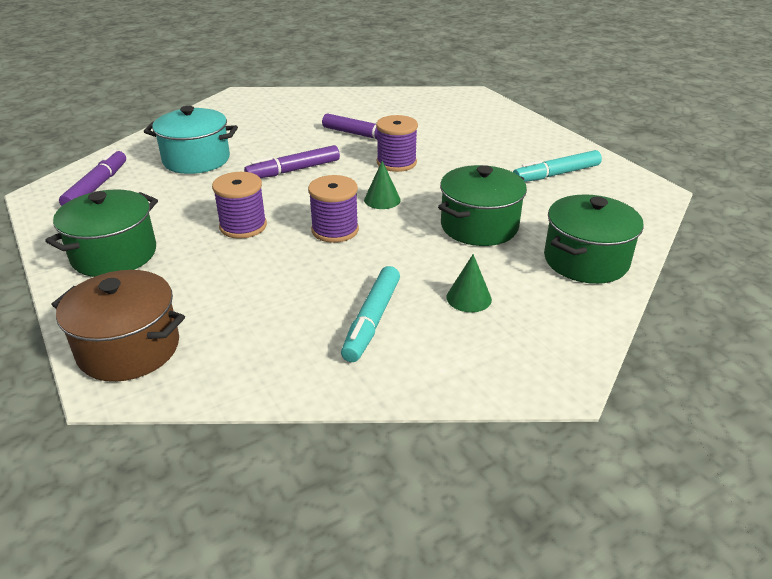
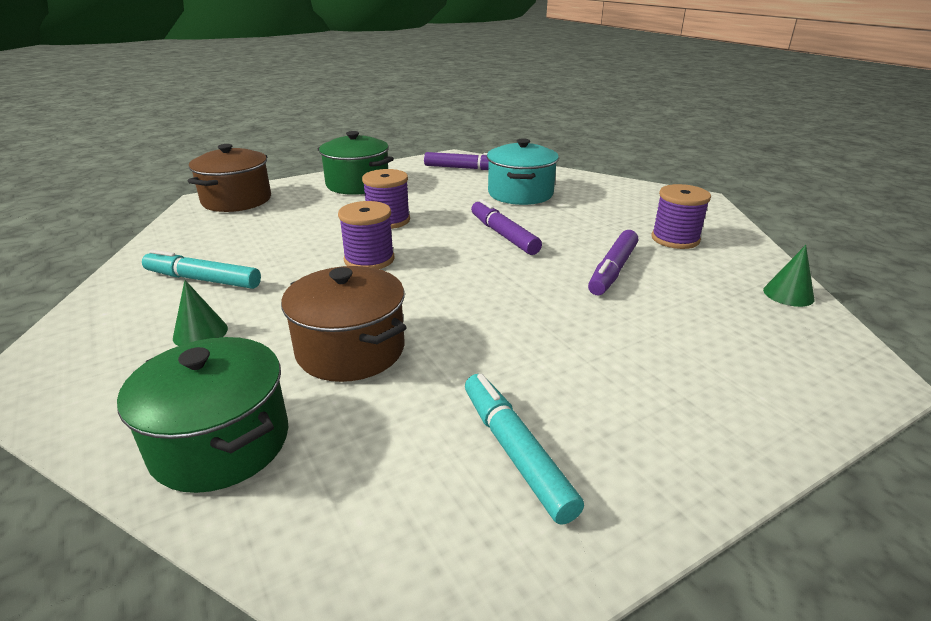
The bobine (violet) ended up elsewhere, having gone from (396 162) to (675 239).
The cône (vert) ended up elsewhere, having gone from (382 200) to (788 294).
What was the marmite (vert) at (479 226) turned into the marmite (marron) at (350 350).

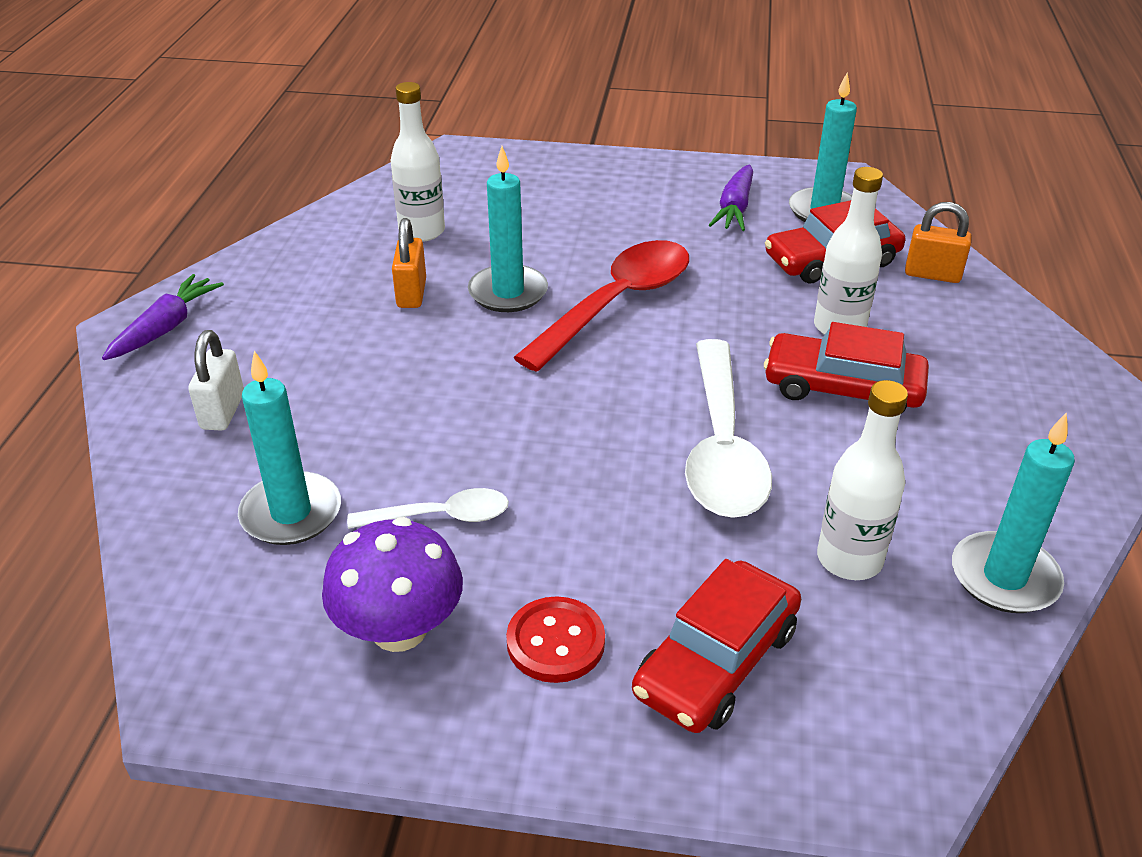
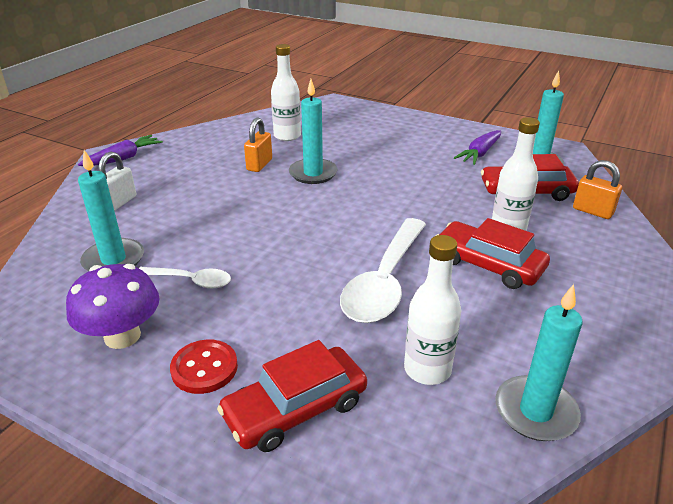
The second view lost the cuillère (rouge) at (617 303).

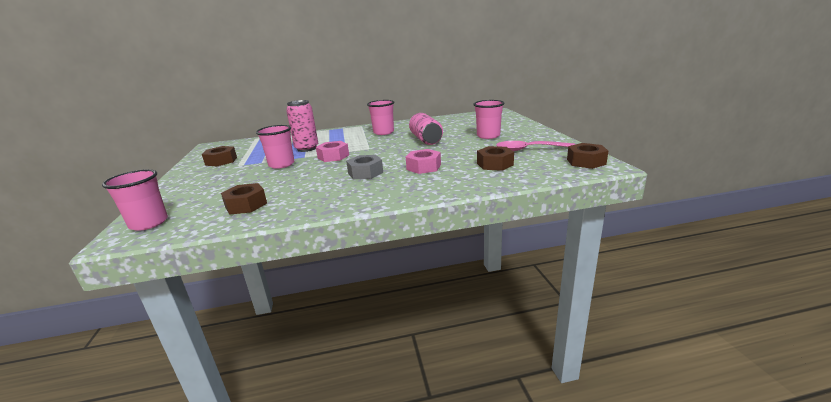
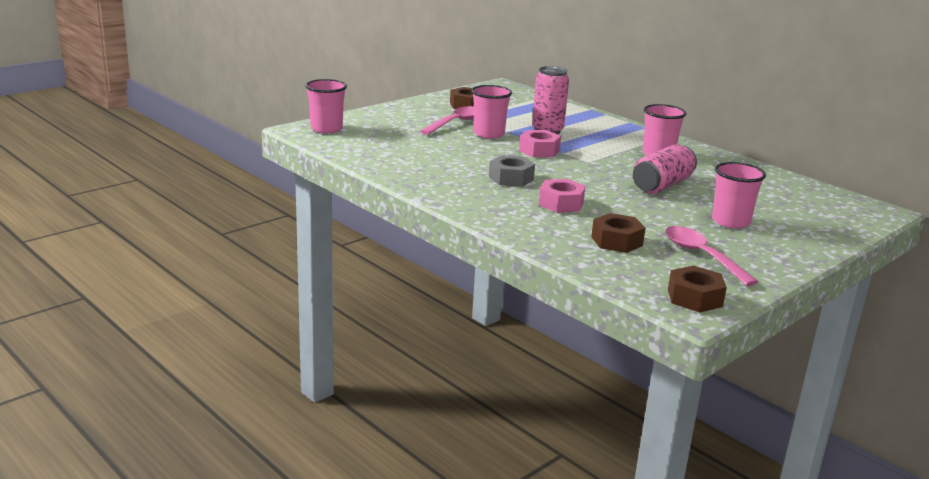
The second view lost the écrou (marron) at (246 205).
The second view gained the cuillère (rose) at (456 123).

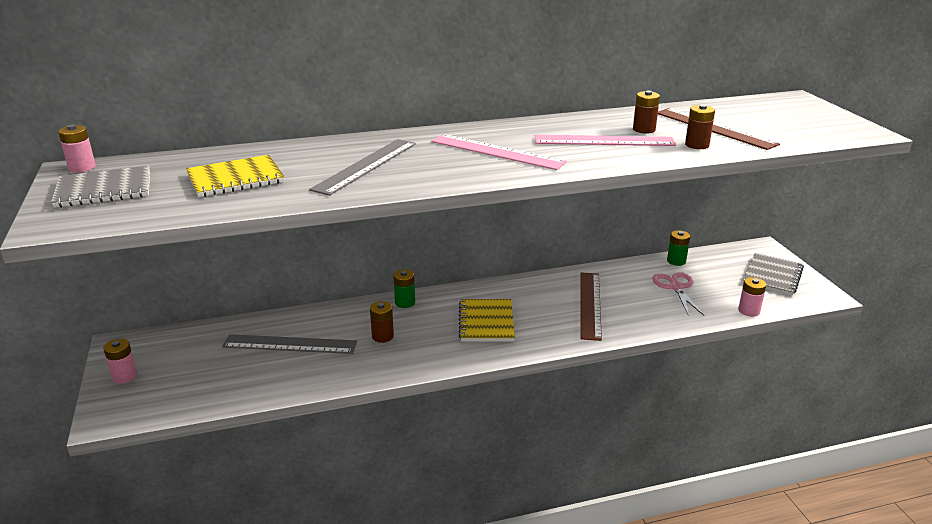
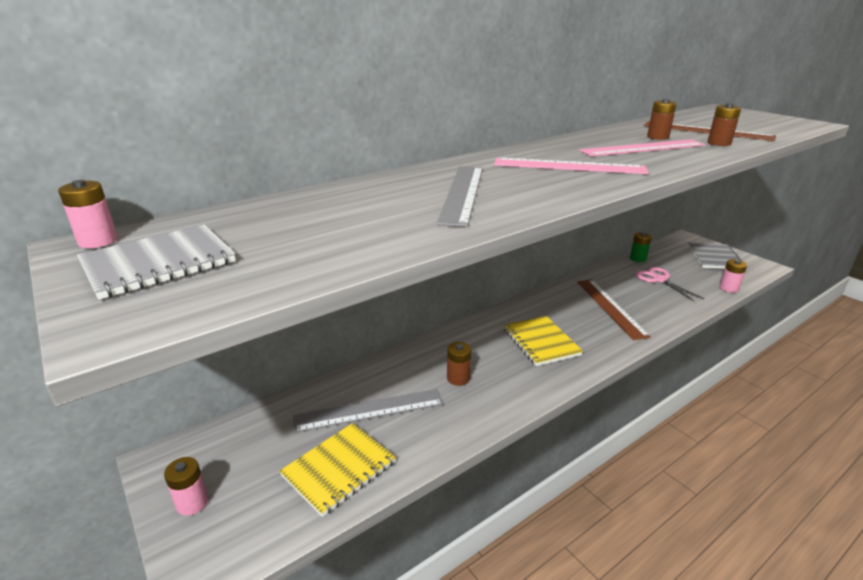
The carnet (jaune) ended up elsewhere, having gone from (235 178) to (339 469).
The second view lost the pile (vert) at (405 302).

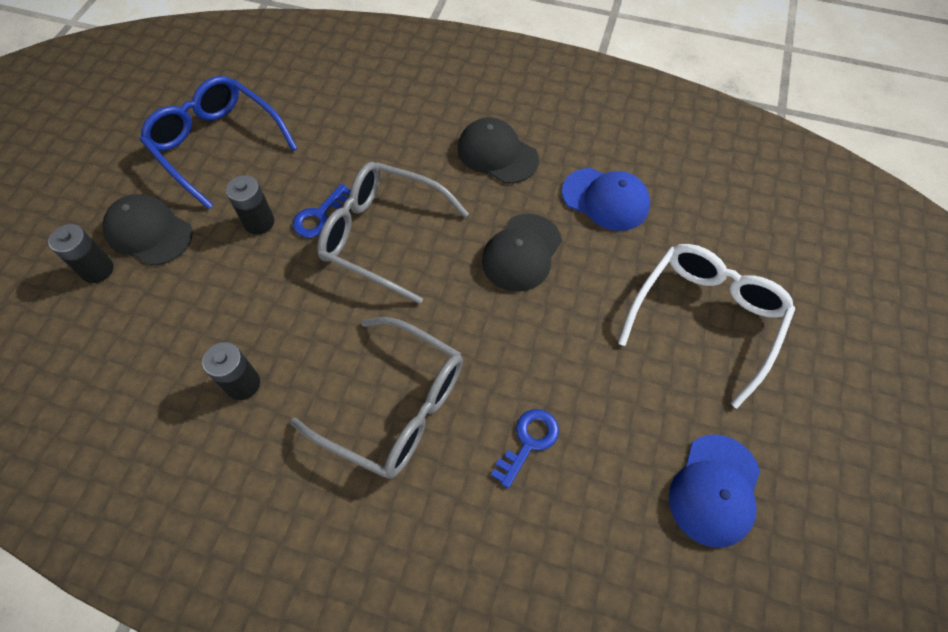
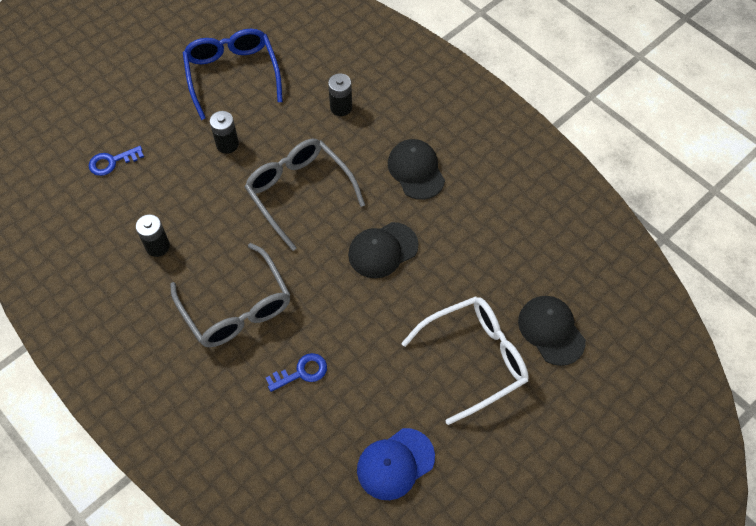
The second view lost the casquette (bleu) at (605 199).
The clé (bleu) ended up elsewhere, having gone from (320 216) to (112 162).
The casquette (noir) ended up elsewhere, having gone from (149 232) to (551 330).
The pile (noir) ended up elsewhere, having gone from (97 270) to (341 107).

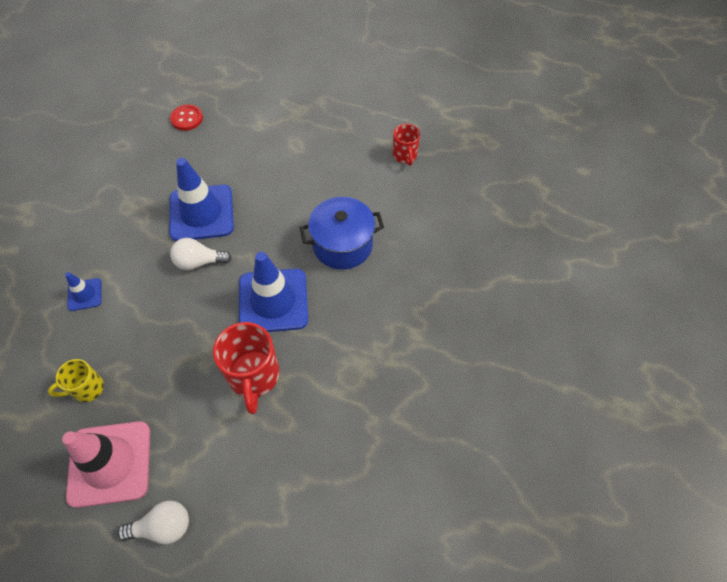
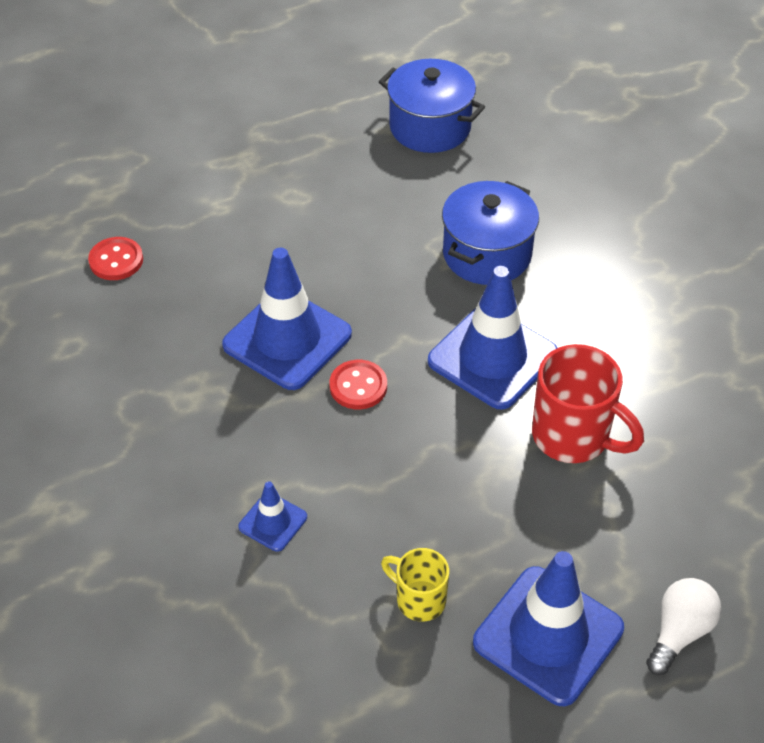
Where the tasse (rouge) stood at (405 156), the marmite (bleu) came to stand at (430 127).
Where the ampoule (blanc) stood at (199 262), the bouton (rouge) came to stand at (358 386).
The tasse (jaune) at (86 389) ended up facing another way, 105 degrees clockwise from before.
What was the cône de chantier (rose) at (110 463) turned into the cône de chantier (bleu) at (548 635).

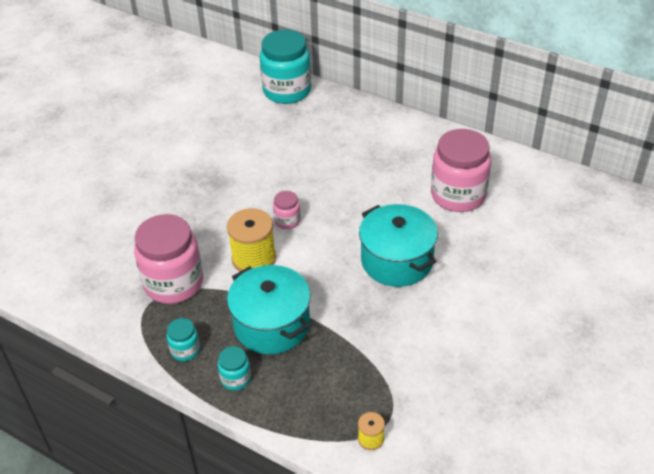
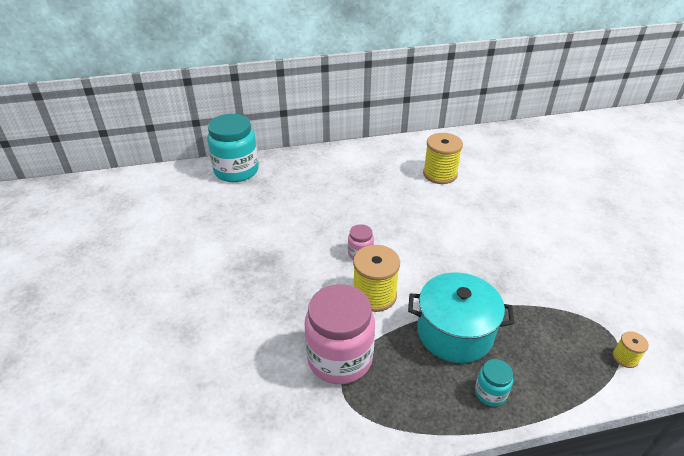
Where the bocal (rose) stood at (458 195), the bobine (jaune) came to stand at (440 174).
The second view lost the marmite (turquoise) at (396 261).
The second view lost the bocal (turquoise) at (185 350).

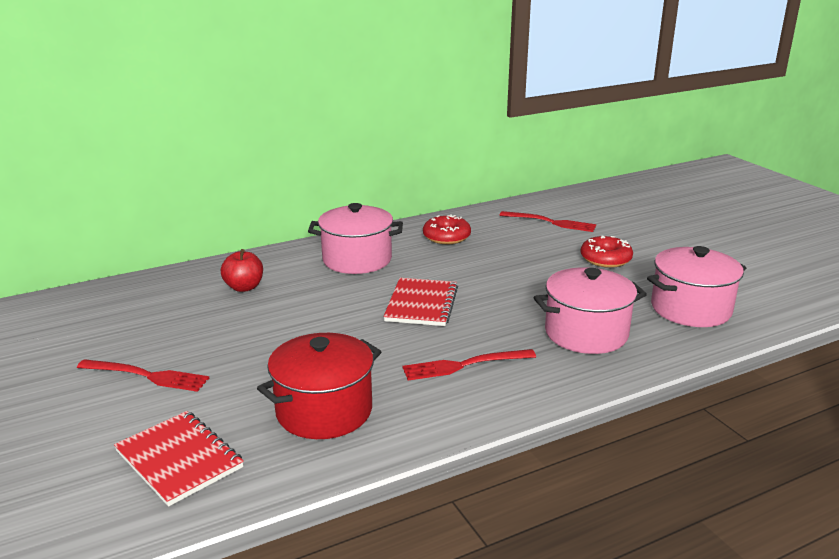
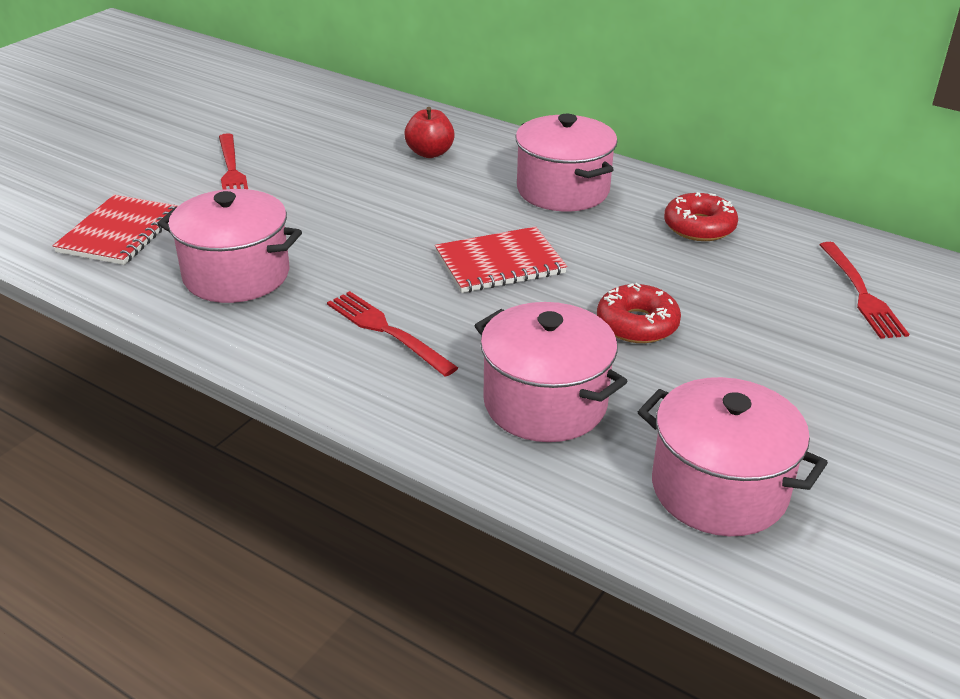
The beignet (rouge) ended up elsewhere, having gone from (605 259) to (637 324).
What was the marmite (rouge) at (324 411) turned into the marmite (rose) at (236 275).

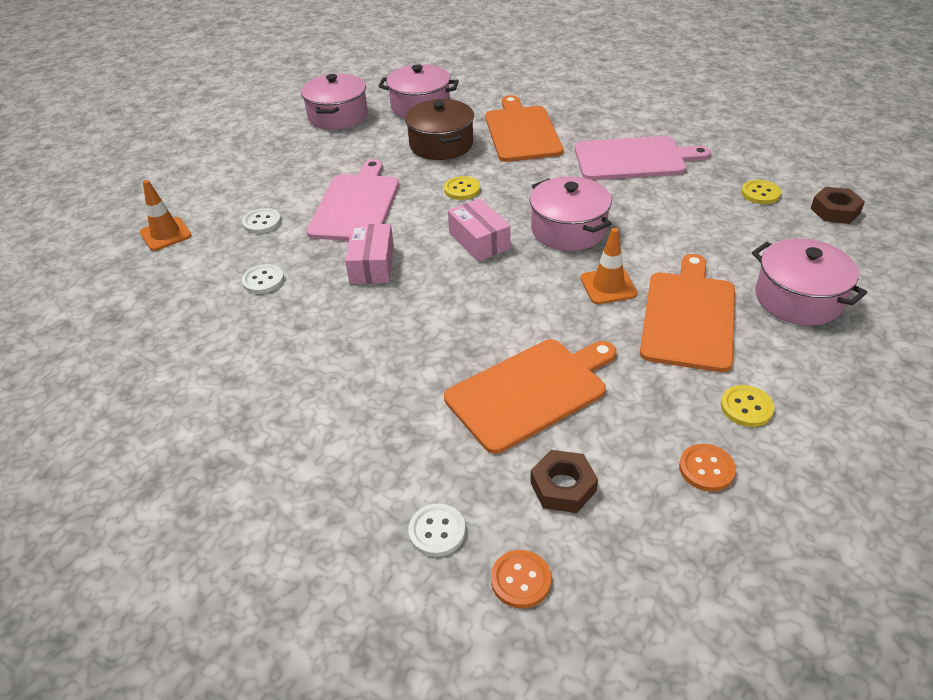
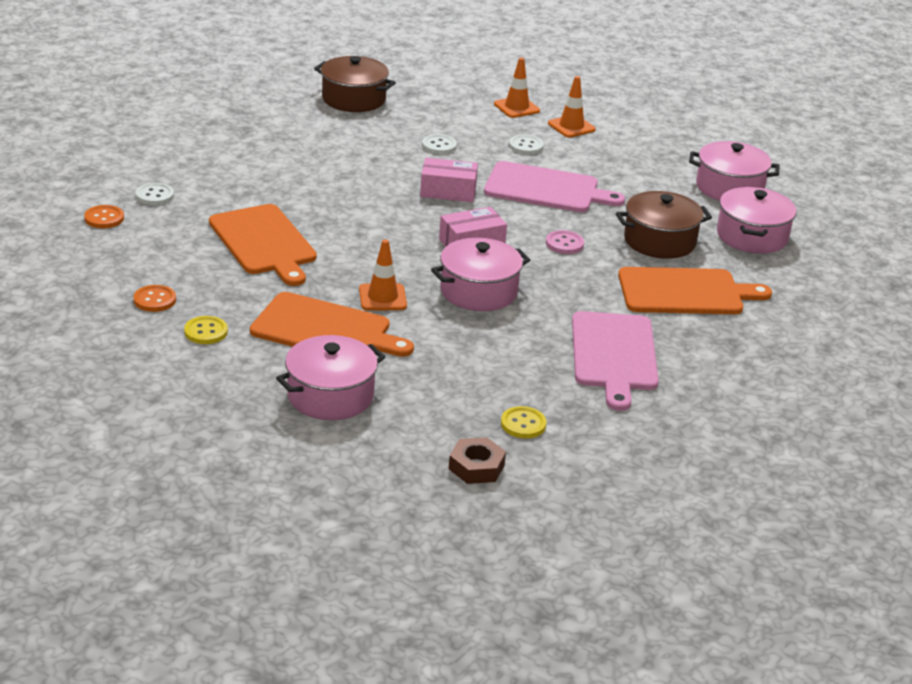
What was the bouton (jaune) at (462 189) turned into the bouton (rose) at (564 244).
The second view lost the écrou (marron) at (563 486).
The second view gained the marmite (marron) at (353 99).
The second view gained the cône de chantier (orange) at (571 126).

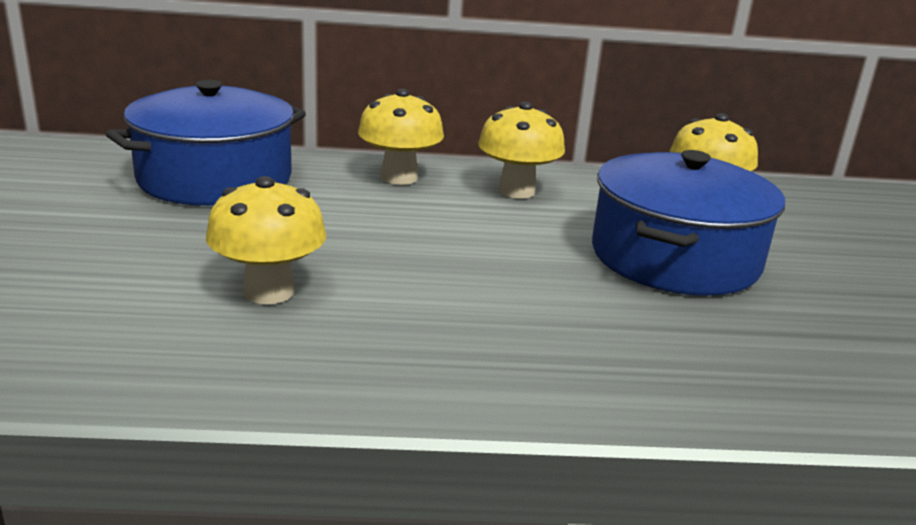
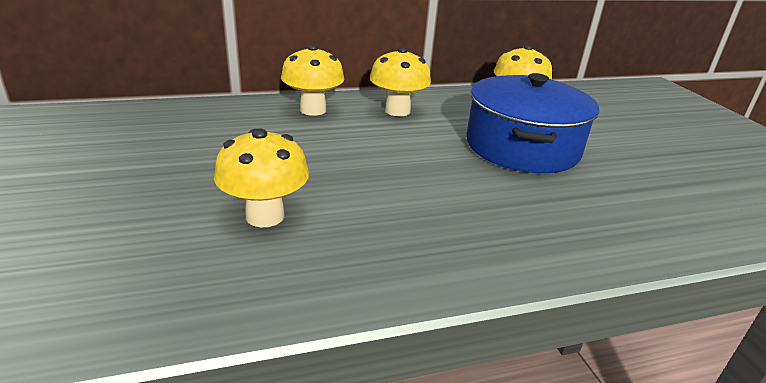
The second view lost the marmite (bleu) at (215 178).

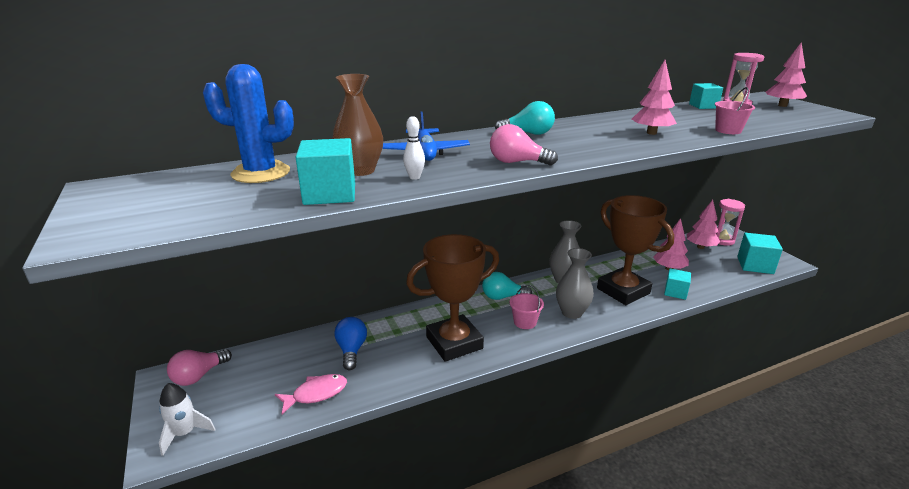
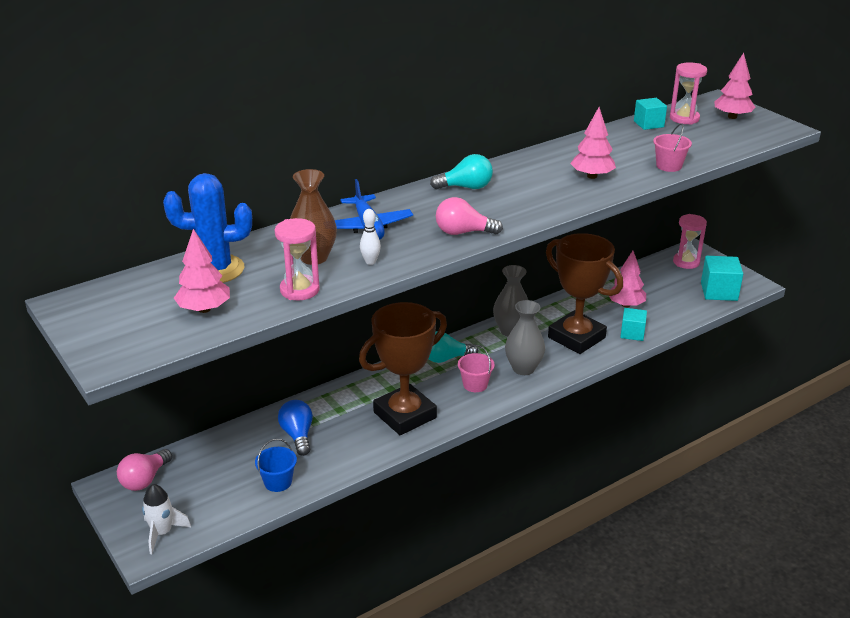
Where the cube (turquoise) stood at (330 194), the sablier (rose) came to stand at (299 290).
The arbre (rose) ended up elsewhere, having gone from (700 247) to (204 309).
Where the poisson (rose) stood at (316 394), the seau (bleu) came to stand at (278 482).

